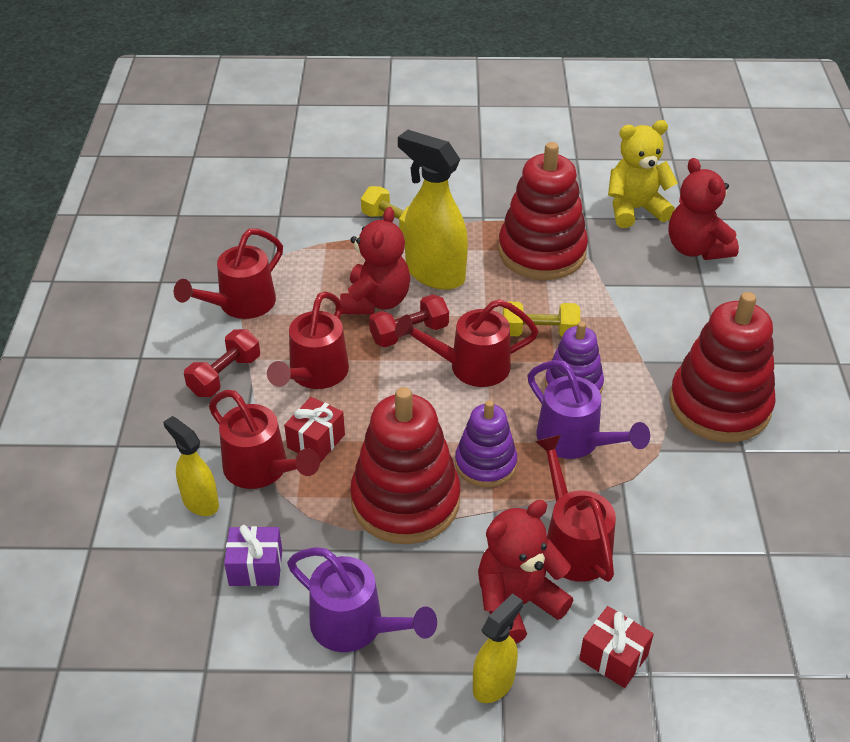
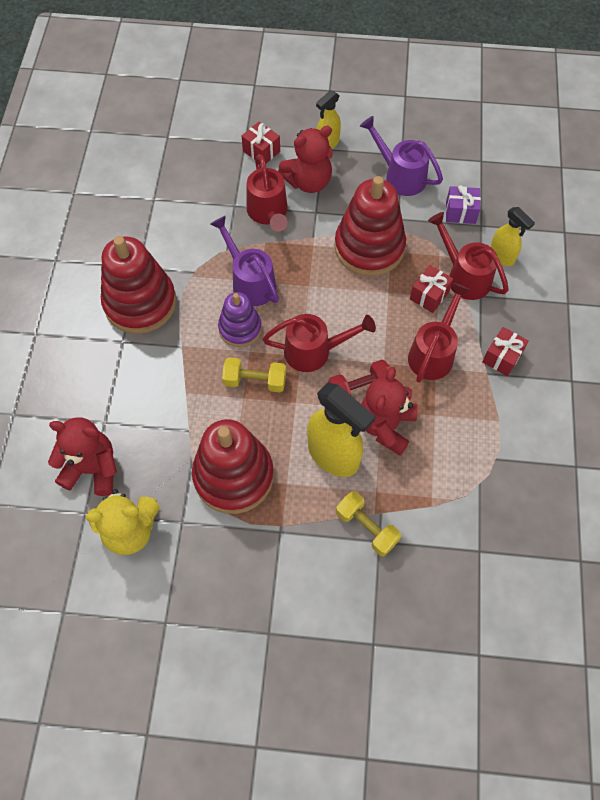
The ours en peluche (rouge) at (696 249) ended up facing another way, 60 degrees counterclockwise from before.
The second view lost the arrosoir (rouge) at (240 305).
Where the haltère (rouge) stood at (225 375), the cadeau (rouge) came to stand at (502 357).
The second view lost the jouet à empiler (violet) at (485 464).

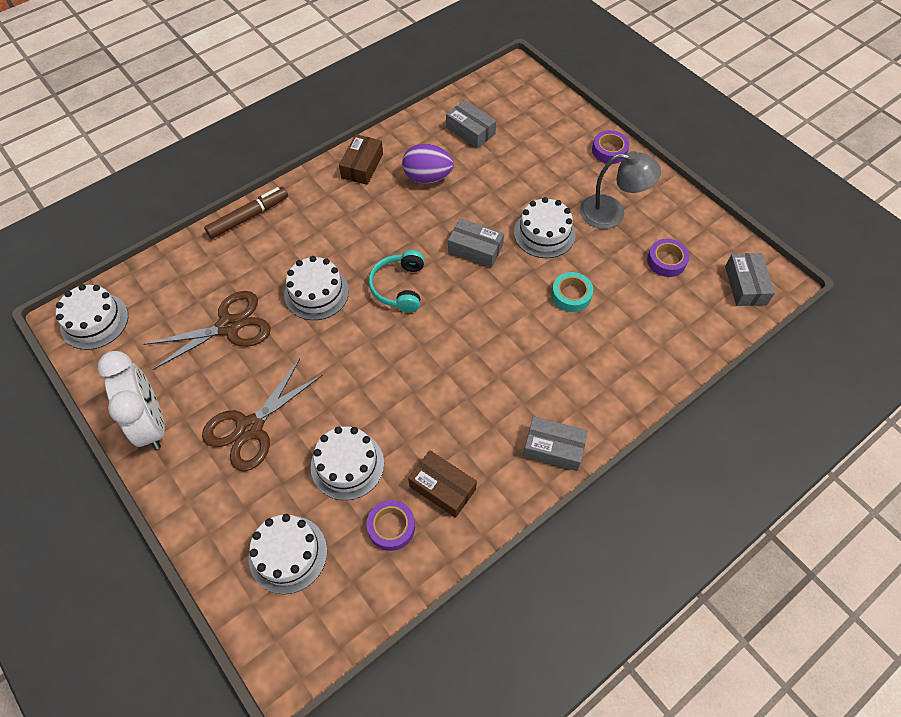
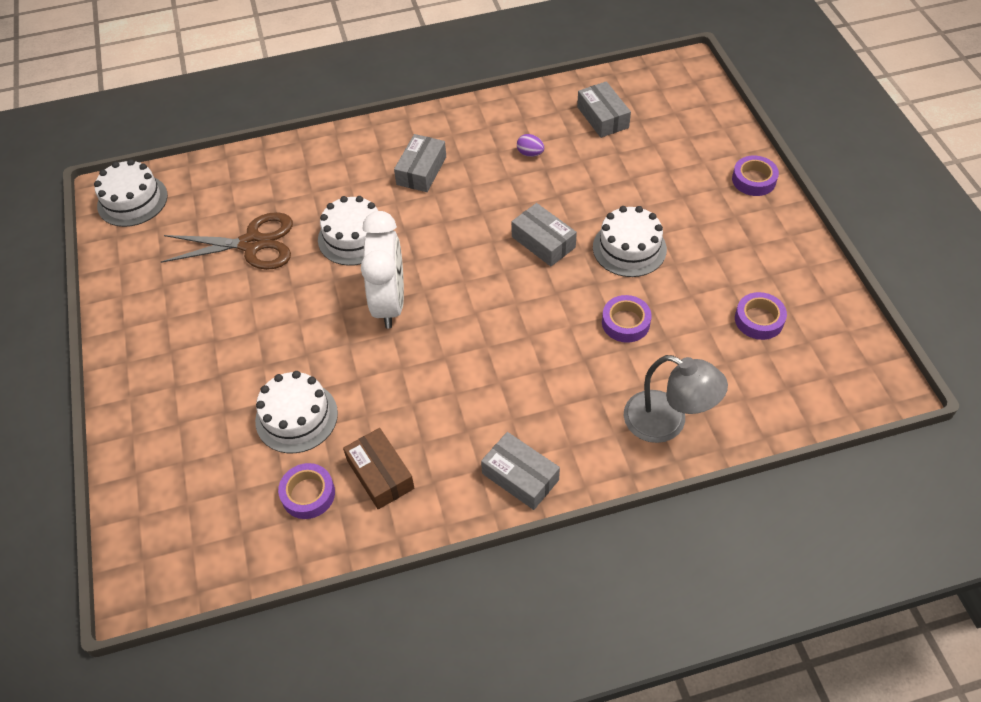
The second view lost the boîte (marron) at (362 166).
The size of the œuf (violet) at (427 177) changed by a factor of 0.49.
The lampe (gris) ended up elsewhere, having gone from (612 213) to (667 422).
The second view lost the feutre (marron) at (248 217).
The second view lost the casque audio (turquoise) at (399 287).
The boîte (gris) ended up elsewhere, having gone from (745 285) to (421 171).
What was the ruban adhésif (turquoise) at (571 295) turned into the ruban adhésif (violet) at (625 322).
The réveil (blanc) ended up elsewhere, having gone from (151 423) to (390 303).
The second view lost the ciseaux (marron) at (250 428).
The second view lost the gâteau (blanc) at (288 554).

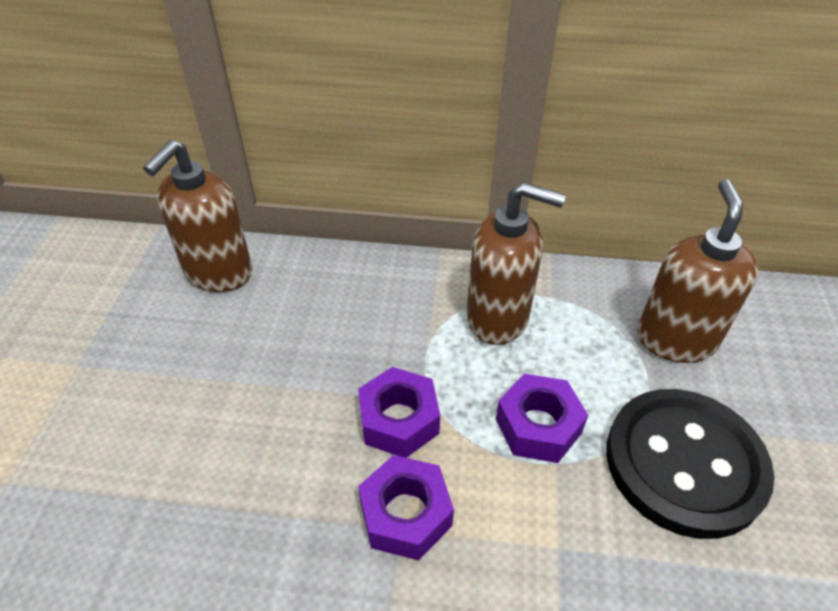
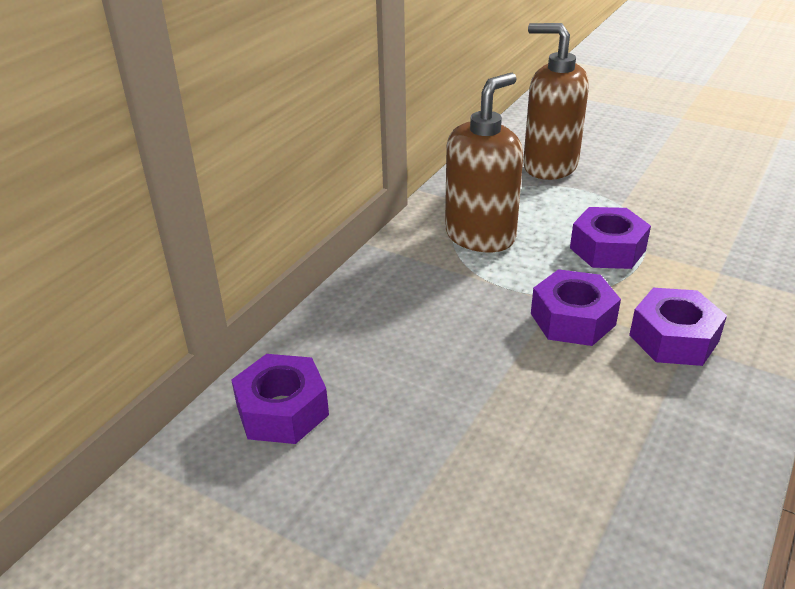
Where the distributeur de savon (marron) stood at (218 273), the écrou (violet) came to stand at (282 410).
The second view lost the bouton (noir) at (684 463).

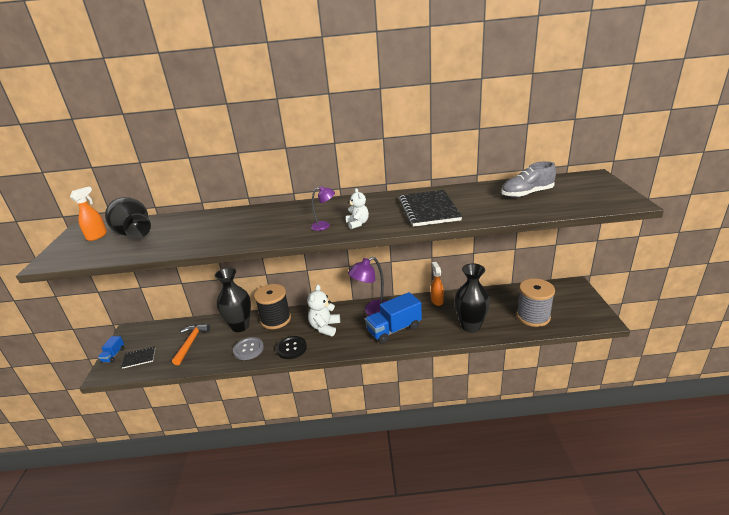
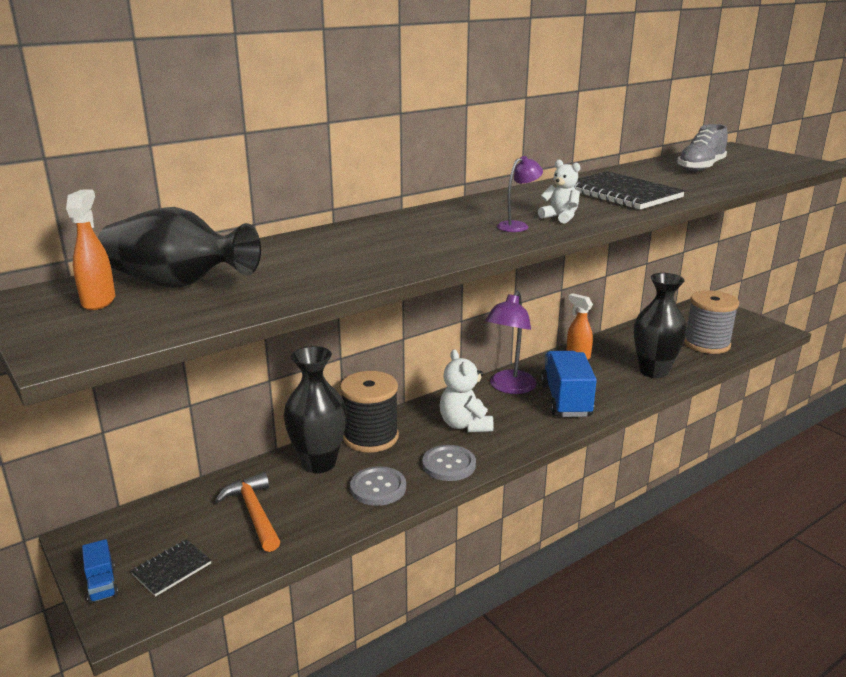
The camion (bleu) at (394 329) ended up facing another way, 150 degrees clockwise from before.
What was the bouton (noir) at (291 348) turned into the bouton (gris) at (449 464).

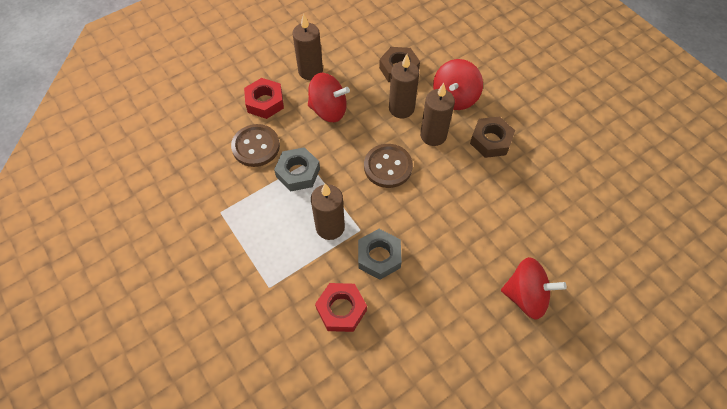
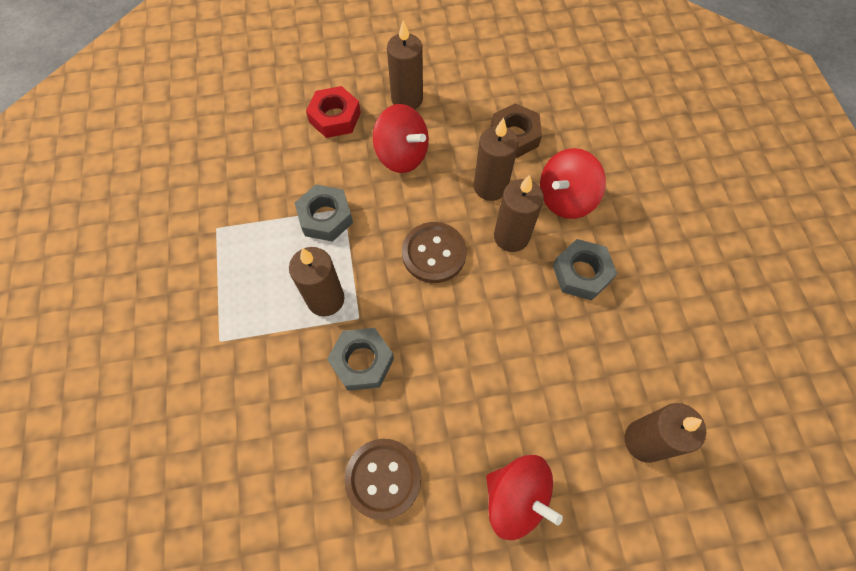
What was the écrou (marron) at (490 141) turned into the écrou (gris) at (581 273).
The bouton (marron) ended up elsewhere, having gone from (256 146) to (383 478).
The second view lost the écrou (rouge) at (341 309).
The second view gained the bougie (marron) at (644 441).

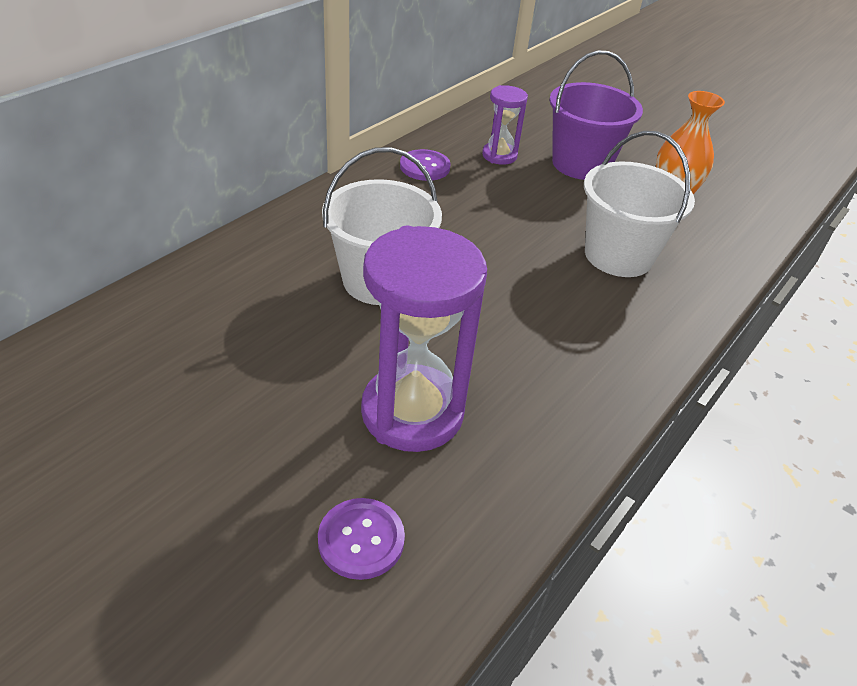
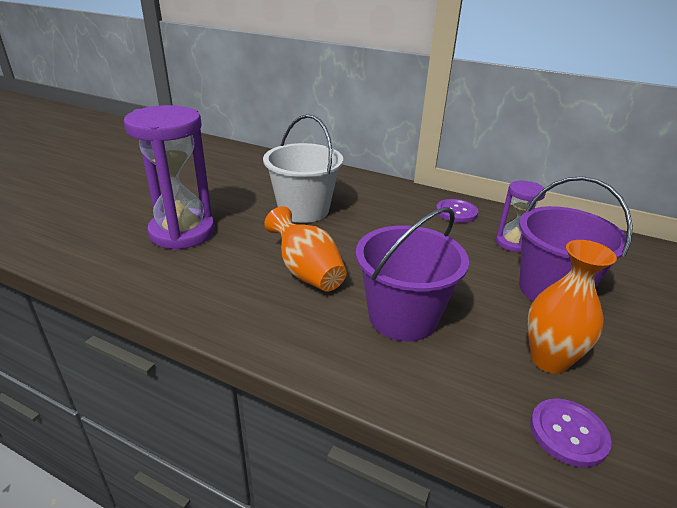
What was the seau (blanc) at (618 255) turned into the seau (violet) at (403 317).
The bouton (violet) ended up elsewhere, having gone from (361 540) to (568 433).
The second view gained the vase (orange) at (306 272).

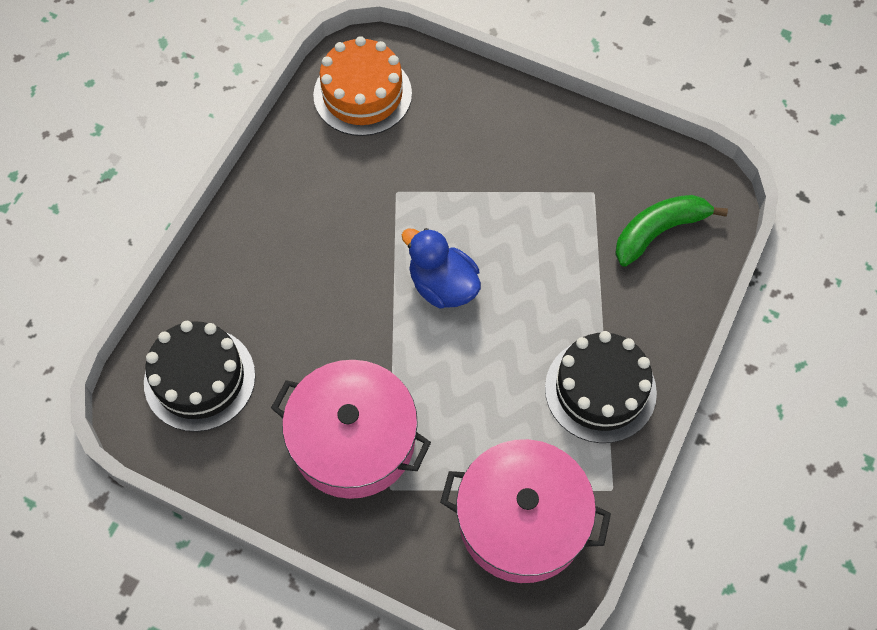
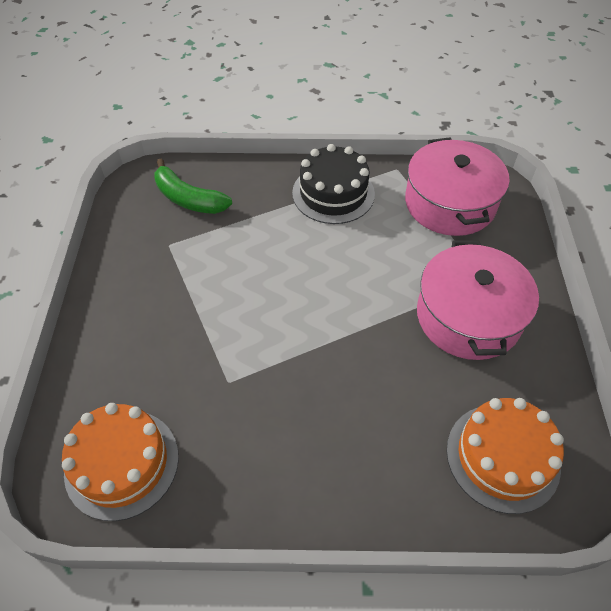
The second view lost the canard (bleu) at (442 286).
What was the gâteau (noir) at (199 379) turned into the gâteau (orange) at (502 457).

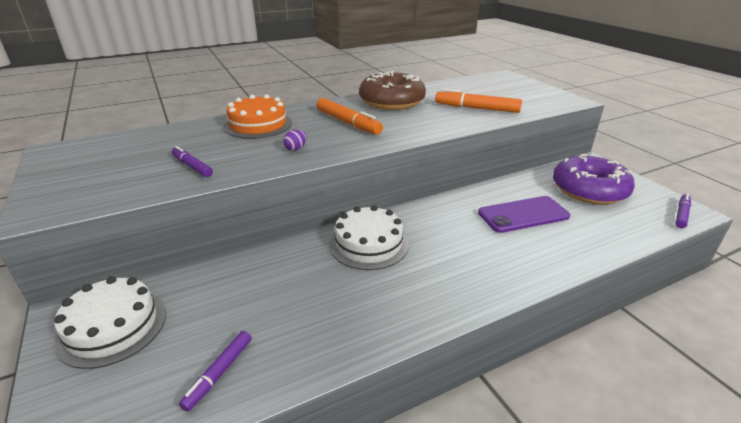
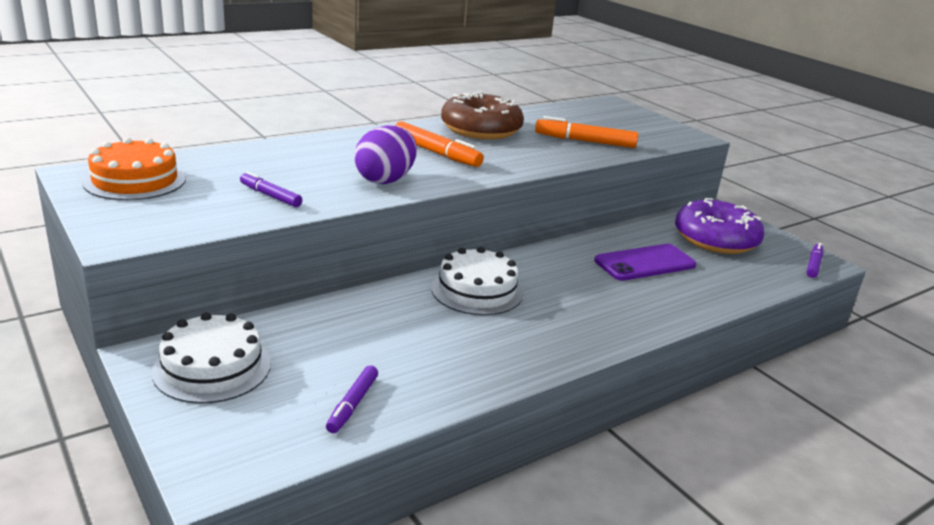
The gâteau (orange) ended up elsewhere, having gone from (258 125) to (135 180).
The size of the œuf (violet) at (296 149) changed by a factor of 2.37.

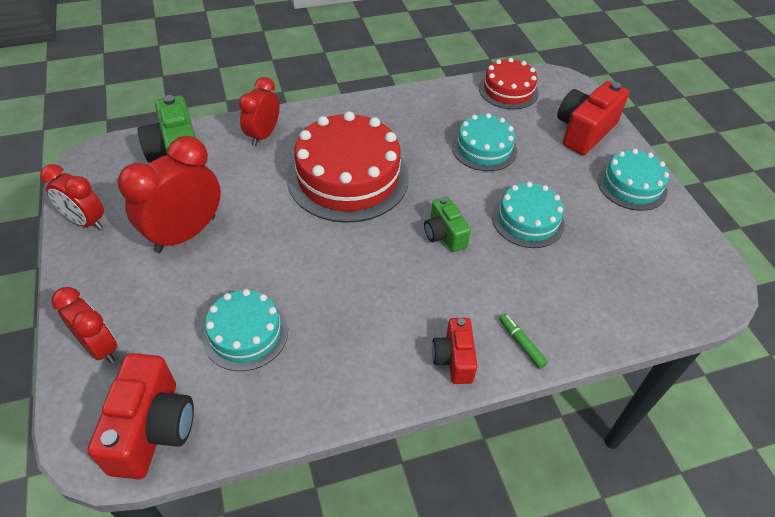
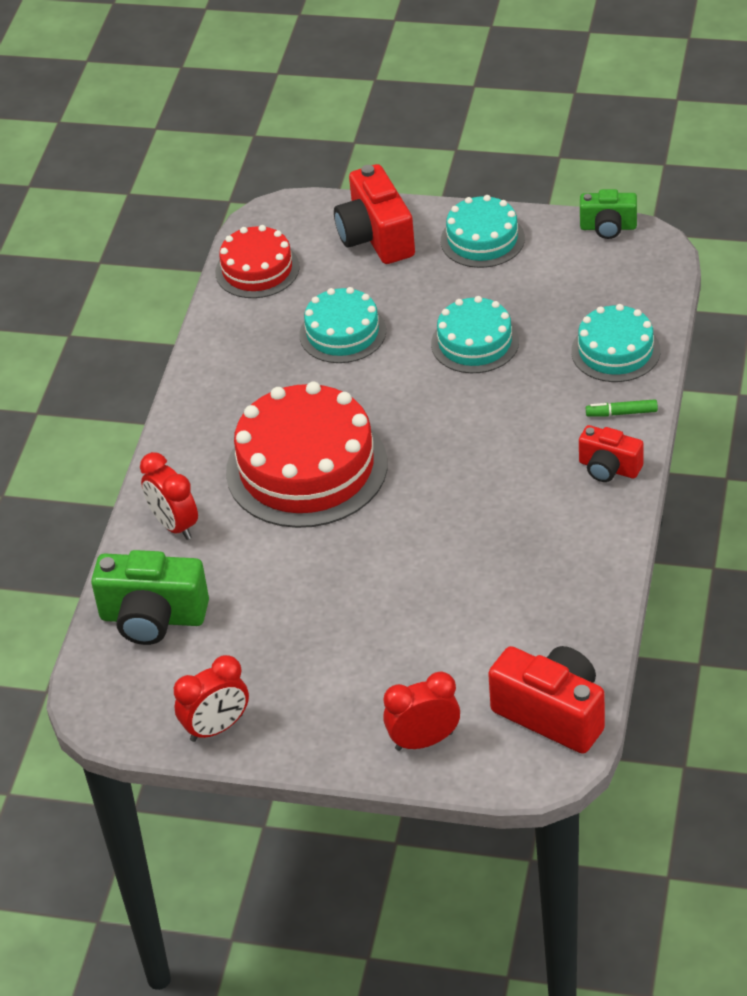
The second view lost the réveil (rouge) at (186 234).
The appareil photo (vert) ended up elsewhere, having gone from (444 235) to (608 227).
The gâteau (turquoise) ended up elsewhere, having gone from (245 333) to (615 351).

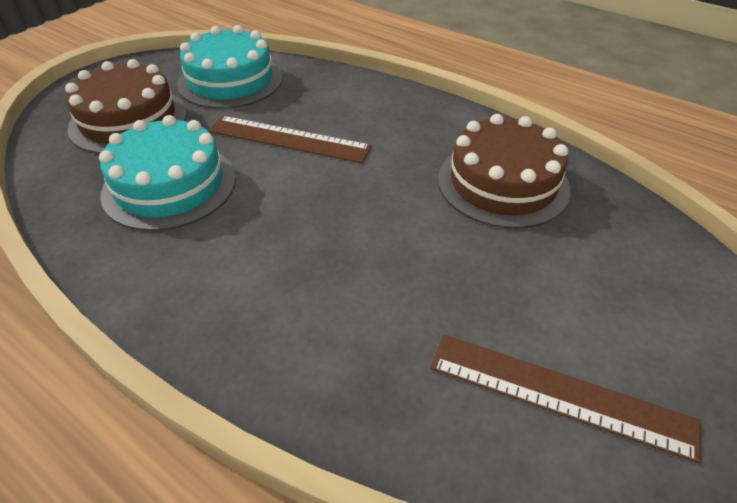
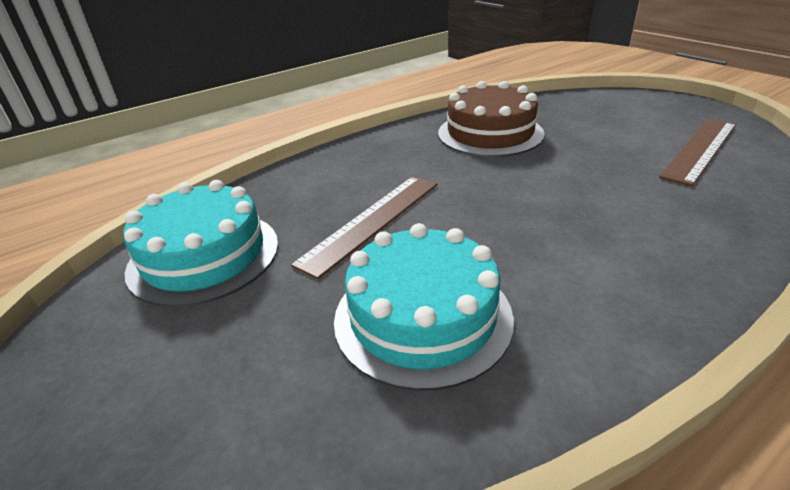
The second view lost the gâteau (marron) at (128 120).

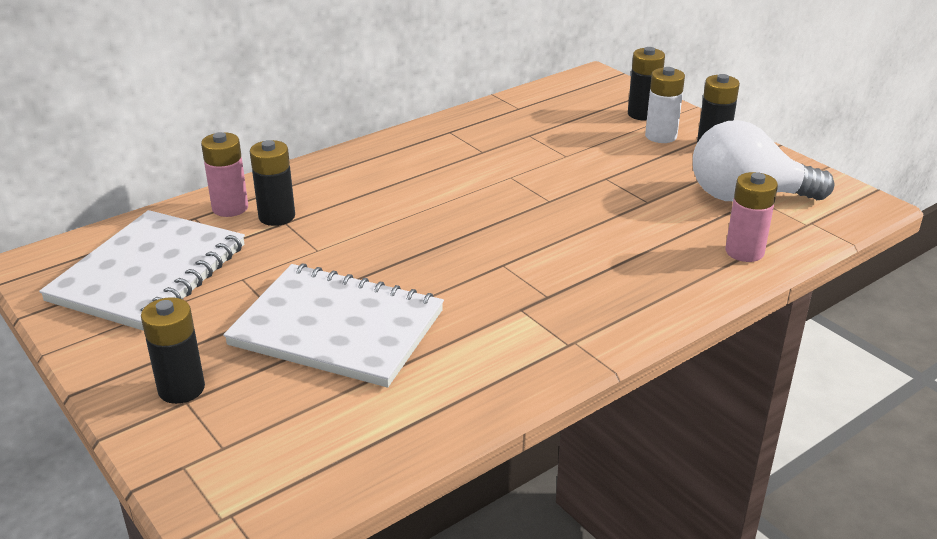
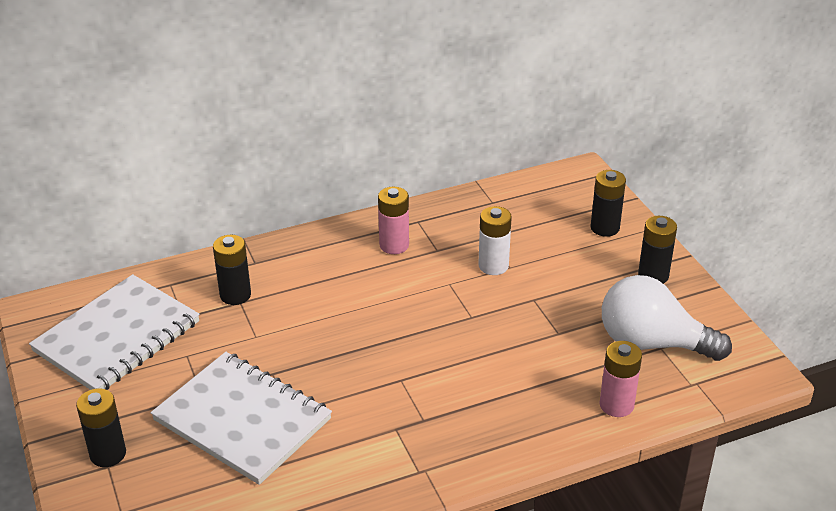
The pile (blanc) ended up elsewhere, having gone from (661 136) to (493 266).
The pile (rose) ended up elsewhere, having gone from (230 208) to (394 245).

